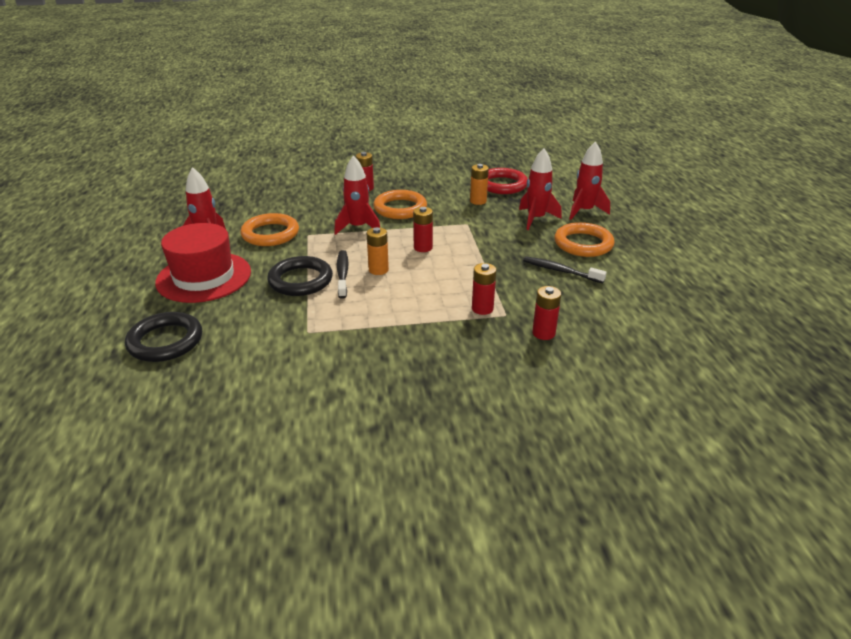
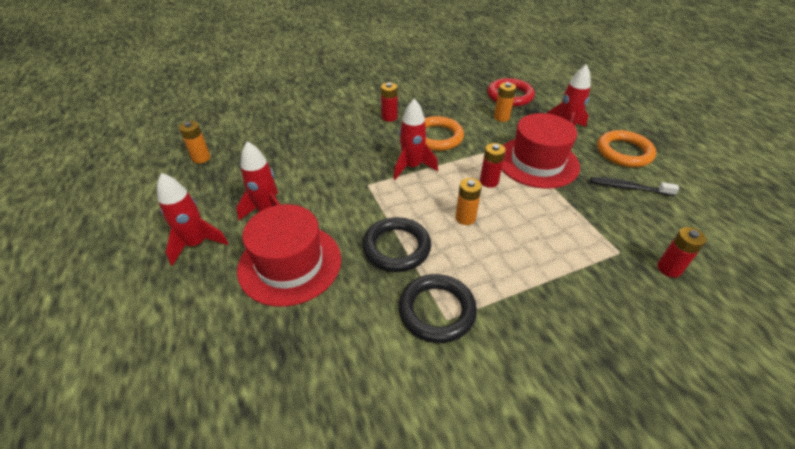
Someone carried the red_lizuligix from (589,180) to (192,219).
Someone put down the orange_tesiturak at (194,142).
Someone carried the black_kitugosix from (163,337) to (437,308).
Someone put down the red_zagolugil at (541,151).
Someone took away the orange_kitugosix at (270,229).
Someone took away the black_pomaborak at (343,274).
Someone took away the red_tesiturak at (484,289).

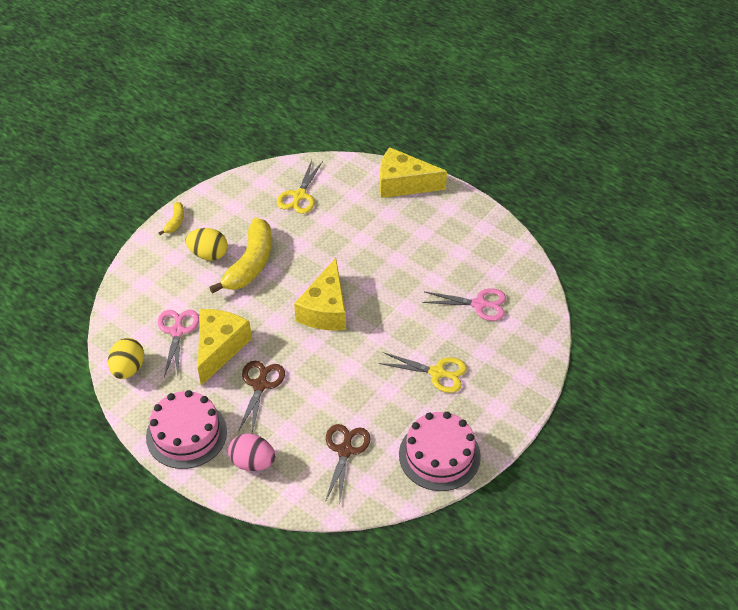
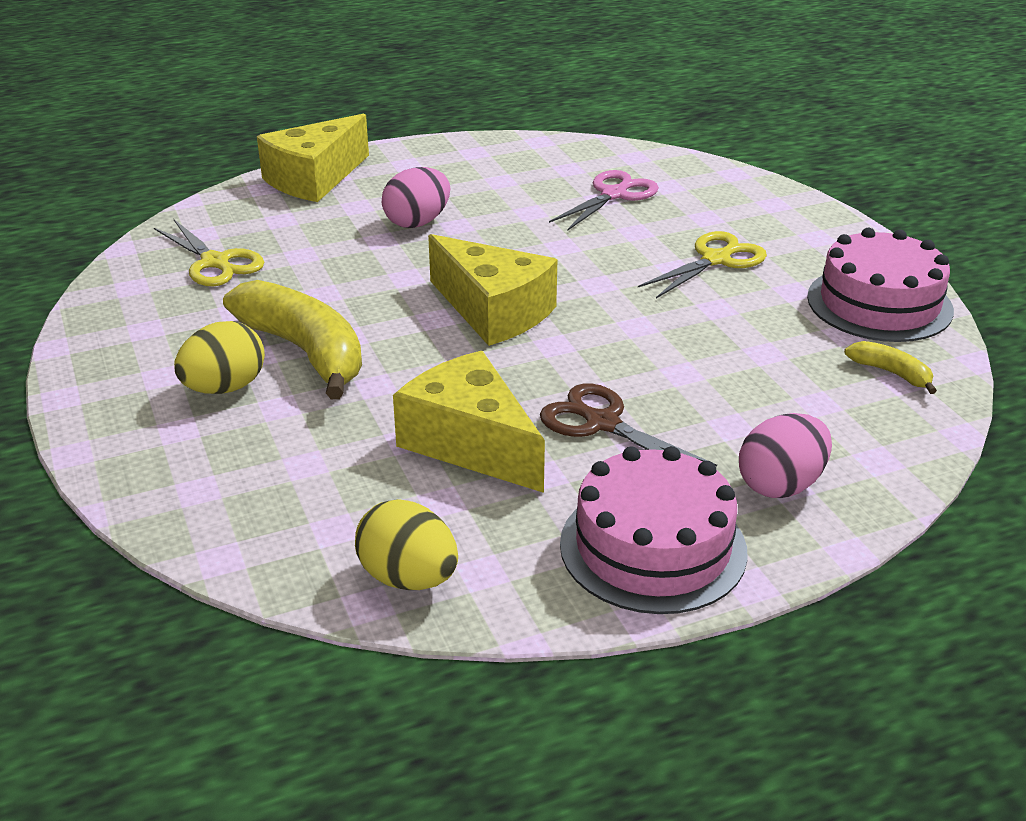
Someone put down the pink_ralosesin at (416,197).
Someone carried the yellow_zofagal from (171,218) to (890,367).
Someone took away the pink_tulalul at (178,343).
Someone took away the brown_tulalul at (347,464).

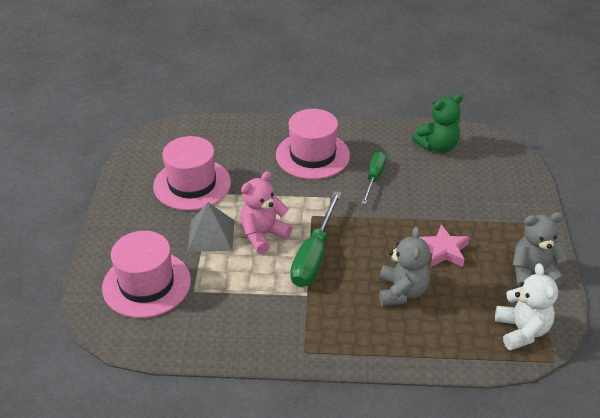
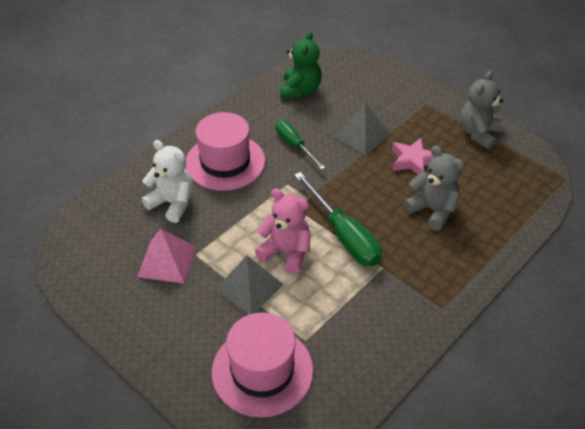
Someone swapped the pink_zagolugil at (192,173) for the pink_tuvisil at (166,256).
Someone carried the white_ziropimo from (526,307) to (167,181).
Someone rotated the pink_ziropimo at (266,212) by 120 degrees clockwise.
Someone put down the grey_tuvisil at (362,129).

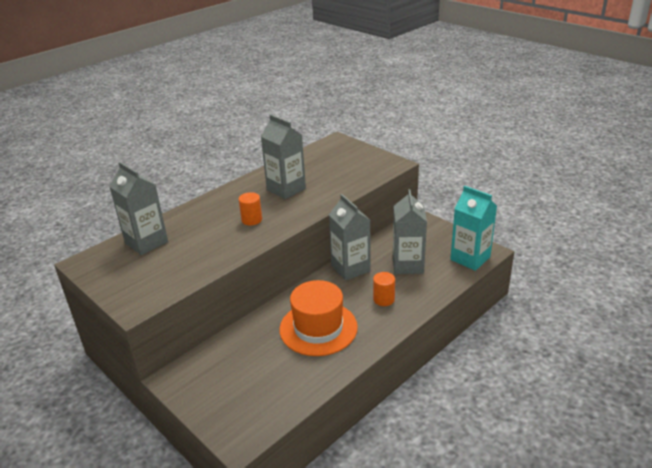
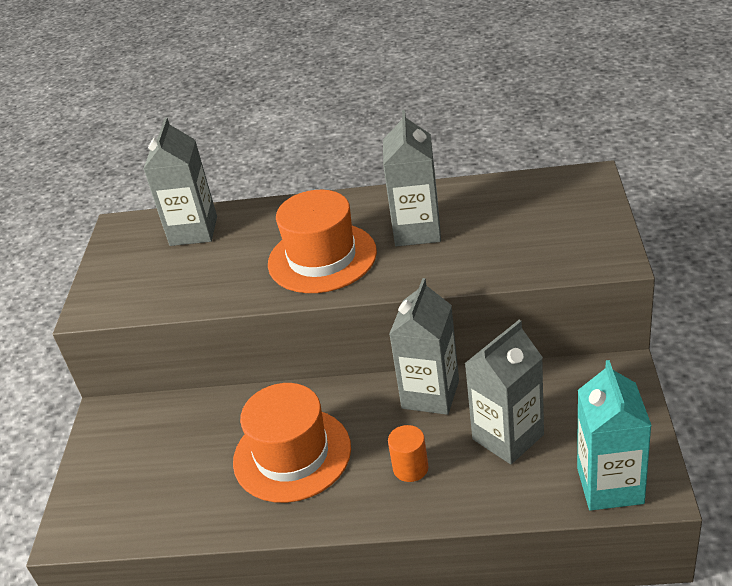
Someone swapped the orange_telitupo at (250,209) for the orange_zagolugil at (322,241).

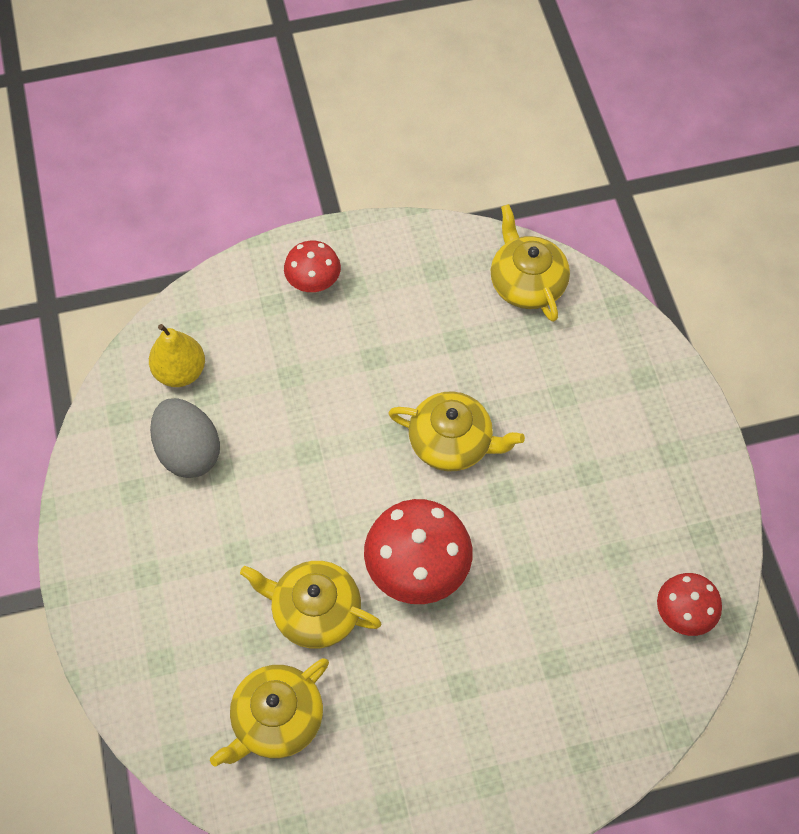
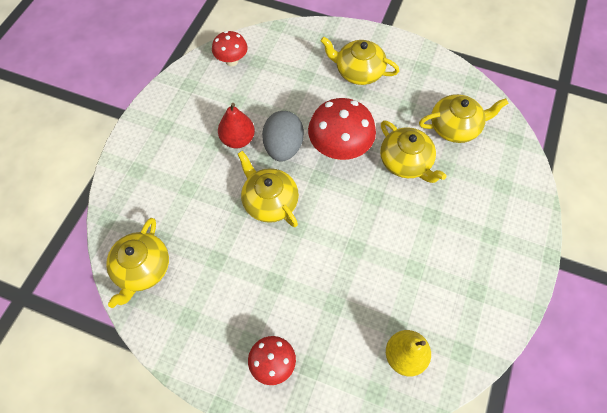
Someone put down the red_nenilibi at (236,125).
Someone carried the grey_ralosesin from (185,438) to (283,136).
Someone put down the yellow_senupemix at (359,61).

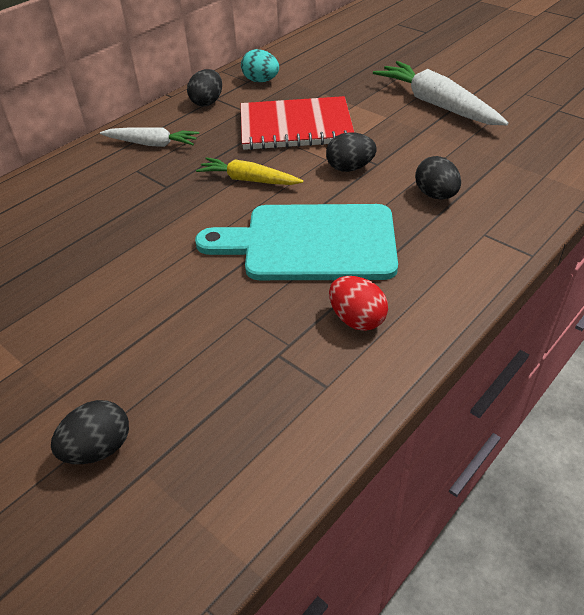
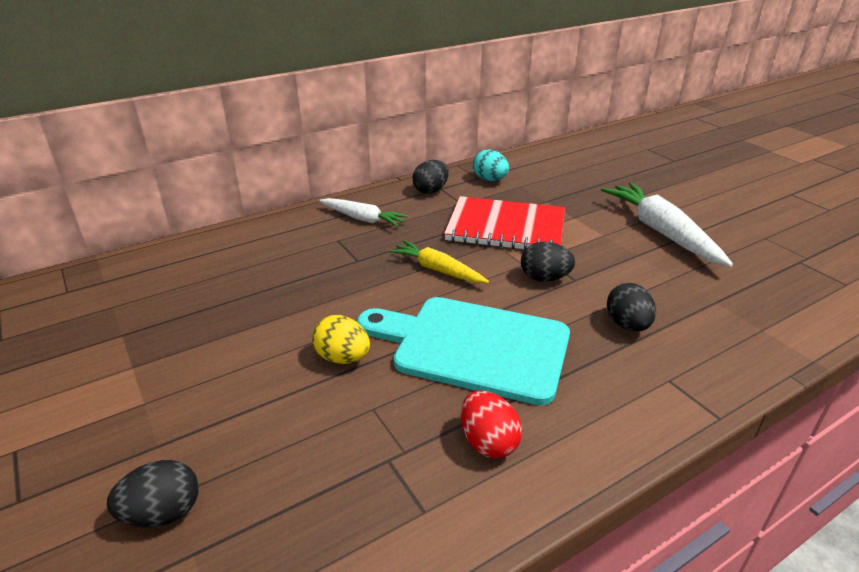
Someone put down the yellow_ralosesin at (341,339).

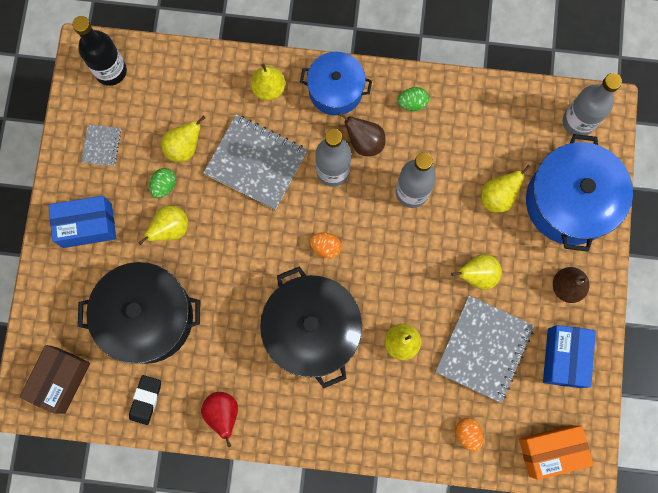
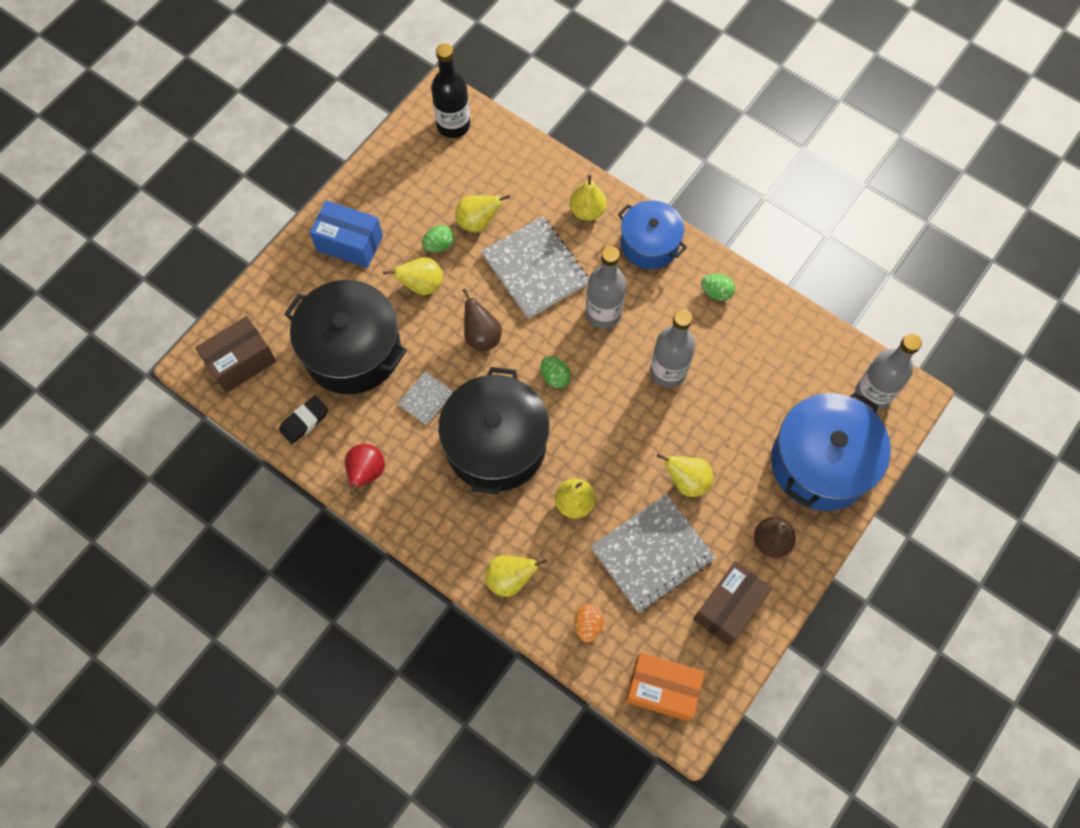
Someone carried the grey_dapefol from (101,145) to (425,398).
Someone carried the brown_nenilibi from (362,134) to (482,319).
Someone carried the yellow_nenilibi from (505,189) to (516,576).
Someone repainted the orange_ralosesin at (326,245), which became the green_ralosesin at (556,372).
Someone repainted the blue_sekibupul at (569,356), which became the brown_sekibupul at (732,603).

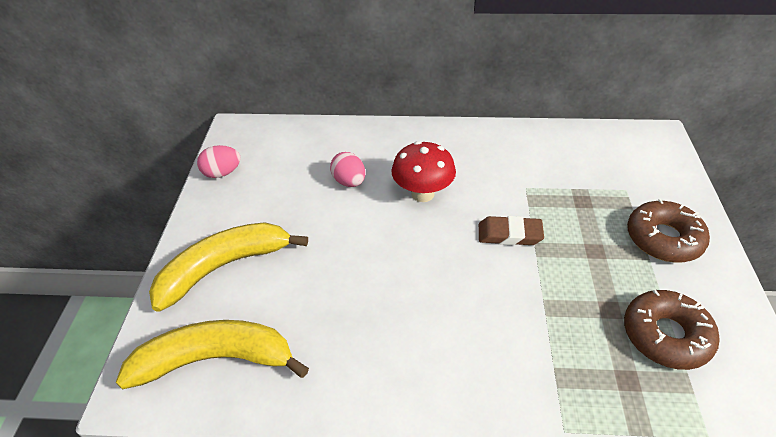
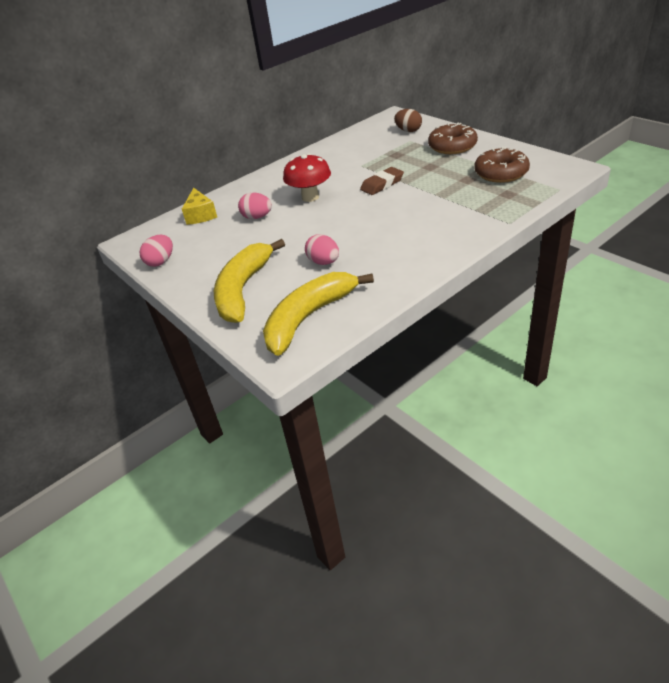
Someone put down the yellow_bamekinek at (199,206).
Someone put down the pink_ralosesin at (322,249).
Someone put down the brown_ralosesin at (408,120).

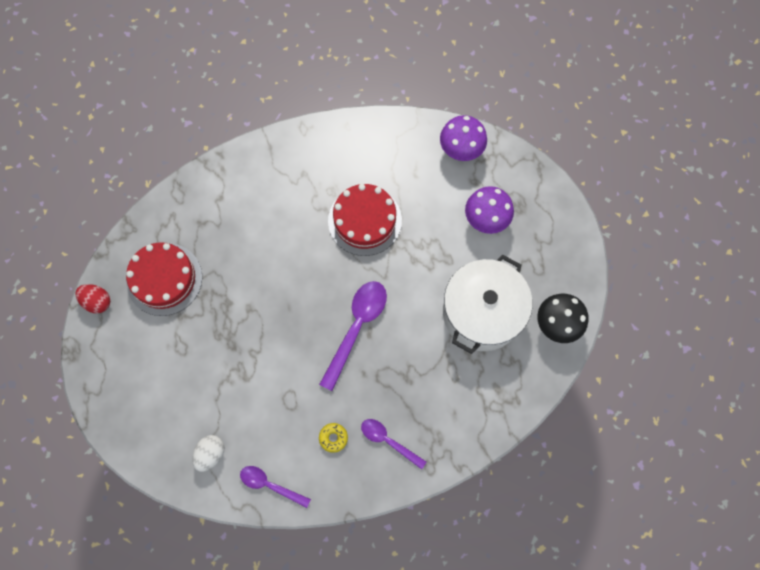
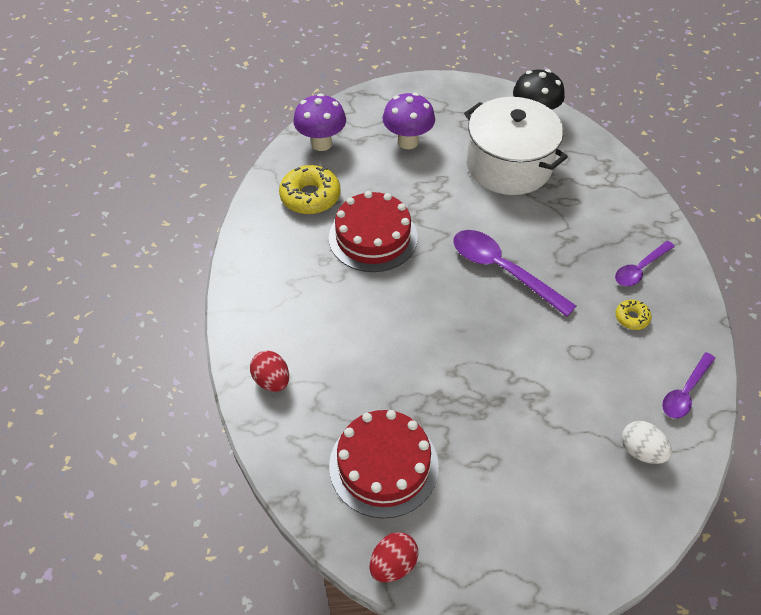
Someone put down the red_ralosesin at (269,371).
Someone put down the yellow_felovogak at (309,189).

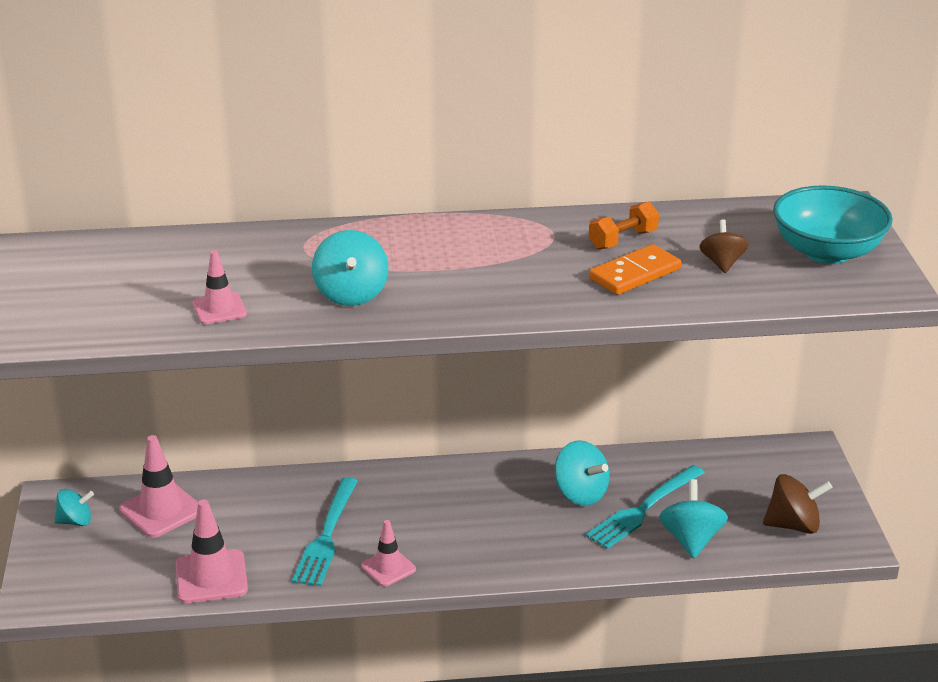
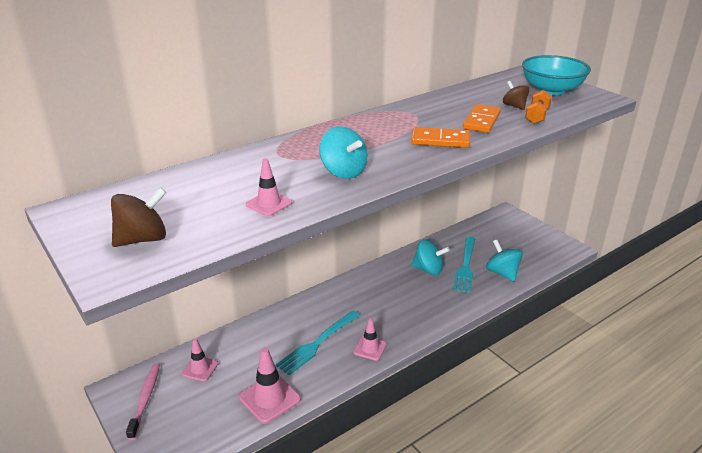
Someone carried the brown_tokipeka from (797,504) to (139,217).
Someone swapped the turquoise_tokipeka at (74,507) for the pink_pomaborak at (143,402).
Someone scaled the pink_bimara at (158,486) by 0.63.
Someone rotated the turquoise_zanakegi at (325,531) by 60 degrees clockwise.
Someone put down the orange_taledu at (440,137).
Someone carried the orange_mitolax from (624,225) to (538,107).

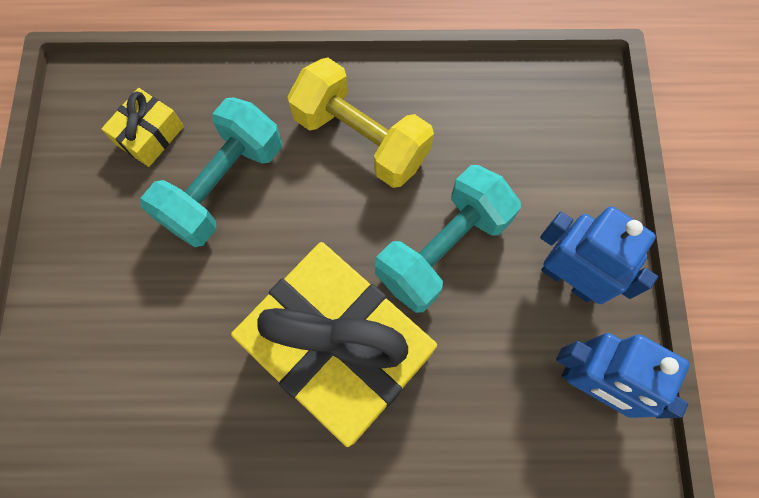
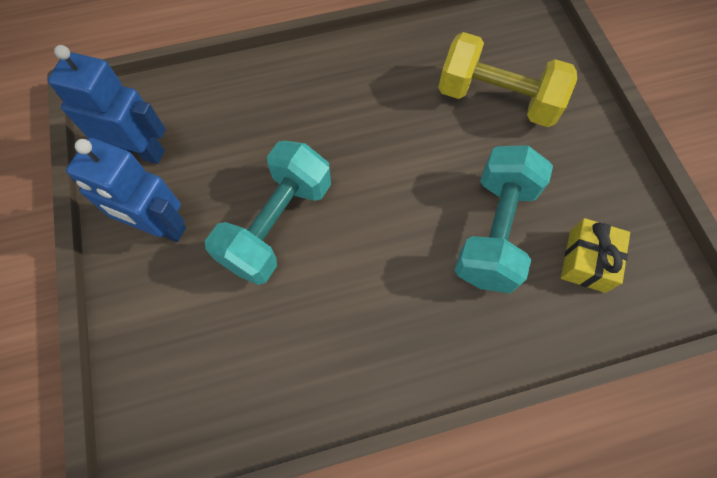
Someone carried the yellow_mitolax from (360,123) to (507,79).
Someone took away the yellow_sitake at (334,344).

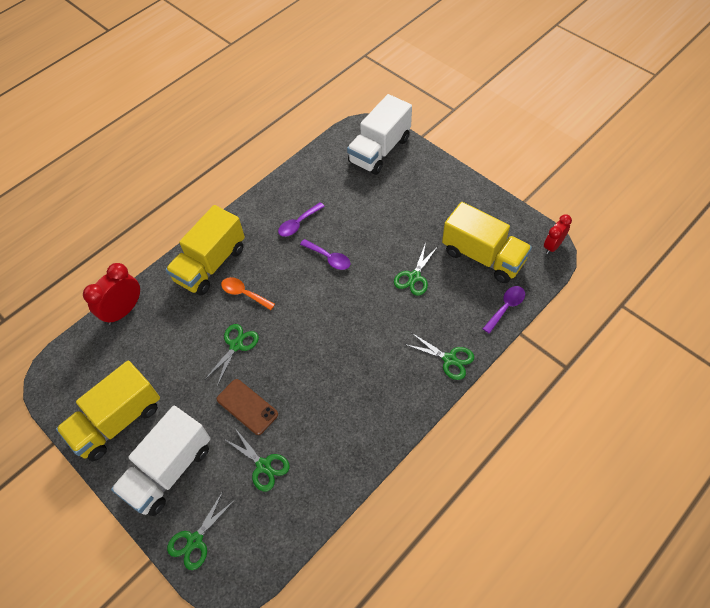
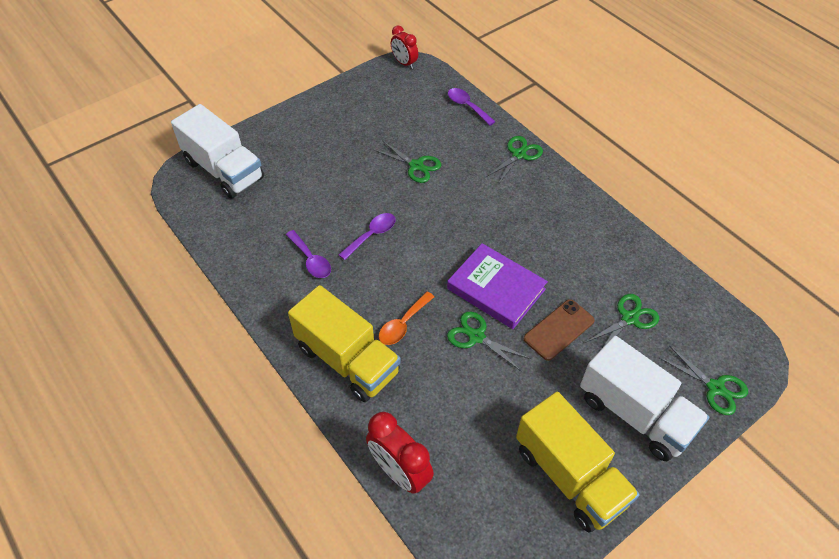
Someone put down the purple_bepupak at (497,286).
Someone took away the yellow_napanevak at (487,242).

